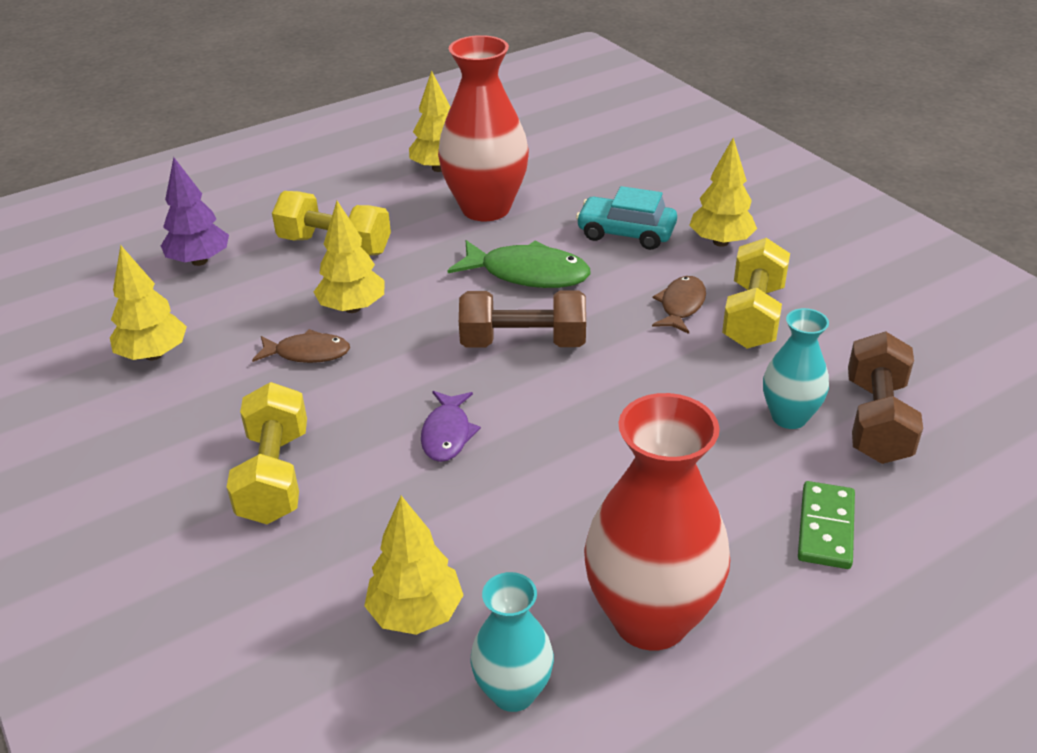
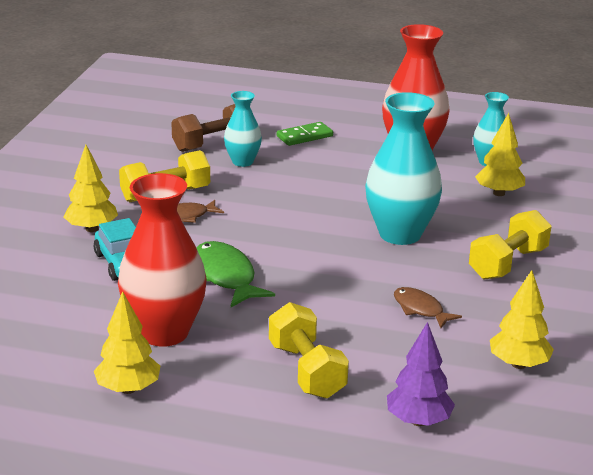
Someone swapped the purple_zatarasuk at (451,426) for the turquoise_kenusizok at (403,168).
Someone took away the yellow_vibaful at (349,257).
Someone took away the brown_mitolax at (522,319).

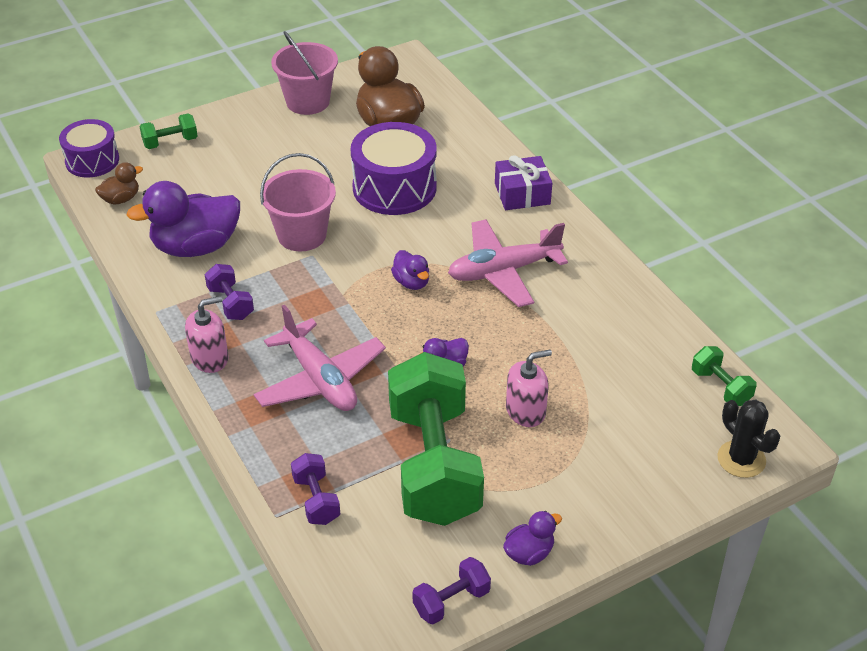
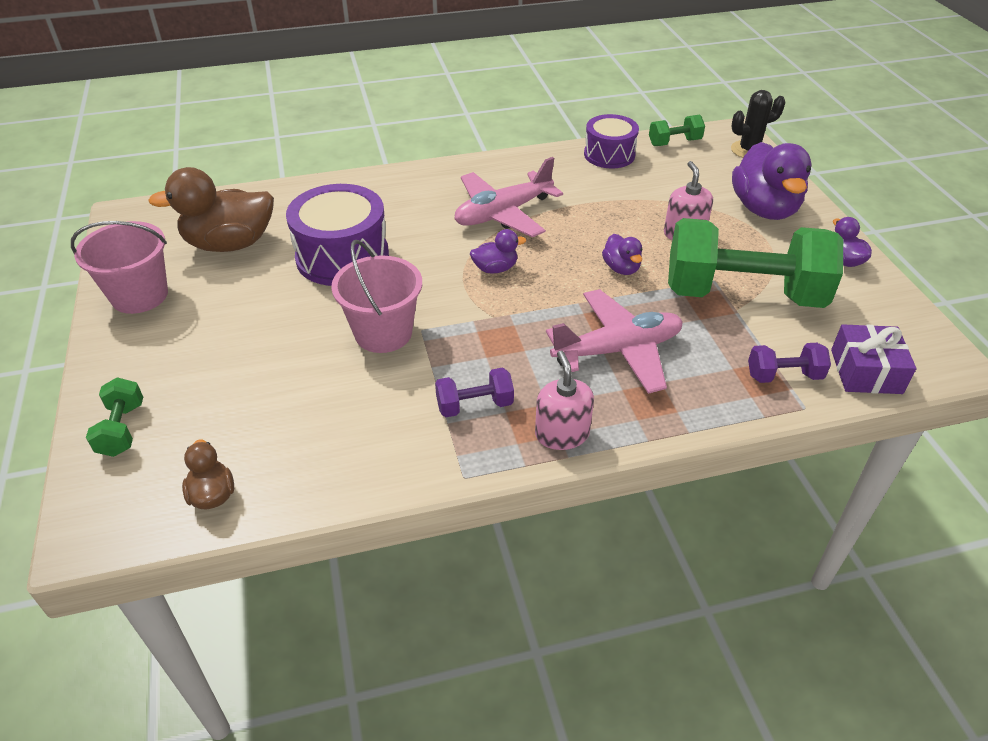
Someone rotated the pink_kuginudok at (508,263) by 60 degrees clockwise.
Someone carried the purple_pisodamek from (89,148) to (611,141).
Someone carried the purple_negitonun from (183,219) to (772,181).
Someone carried the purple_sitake from (523,182) to (874,359).
Someone took away the purple_mitolax at (451,591).

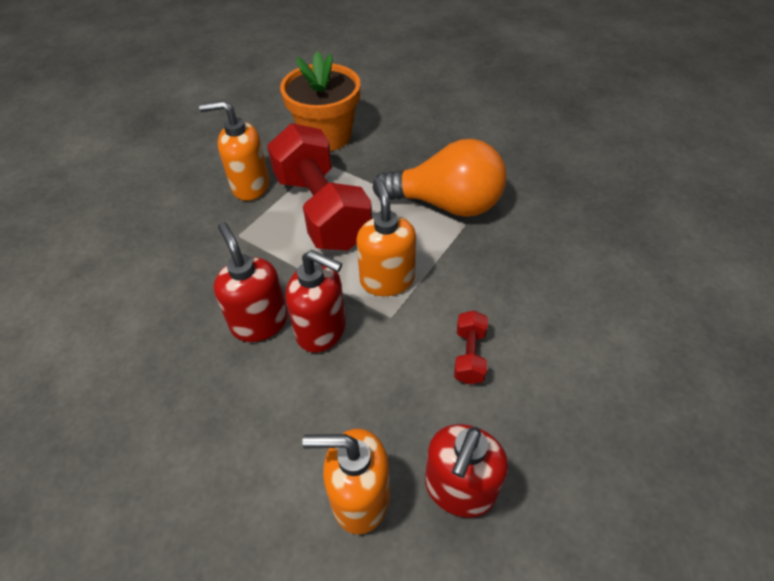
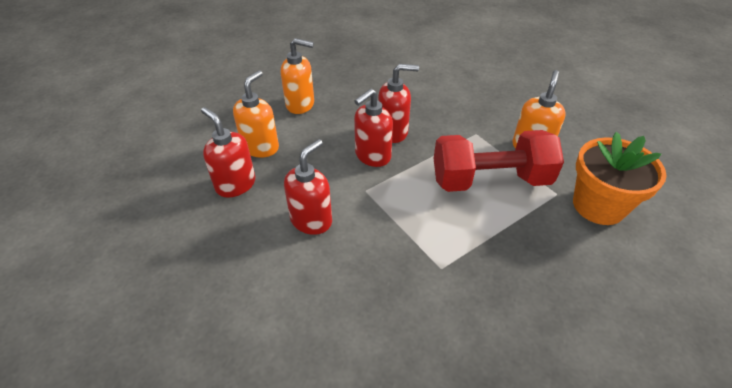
Someone carried the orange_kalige from (386,237) to (297,76).
Someone swapped the red_mitolax at (471,347) for the red_kalige at (308,187).
Someone took away the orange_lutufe at (439,178).

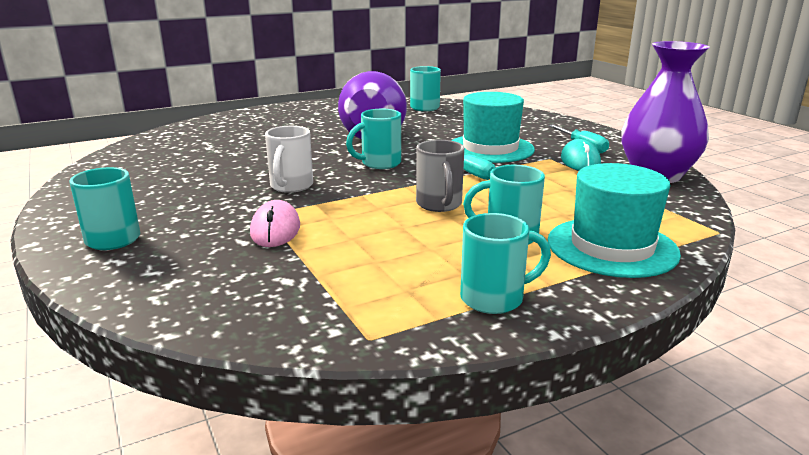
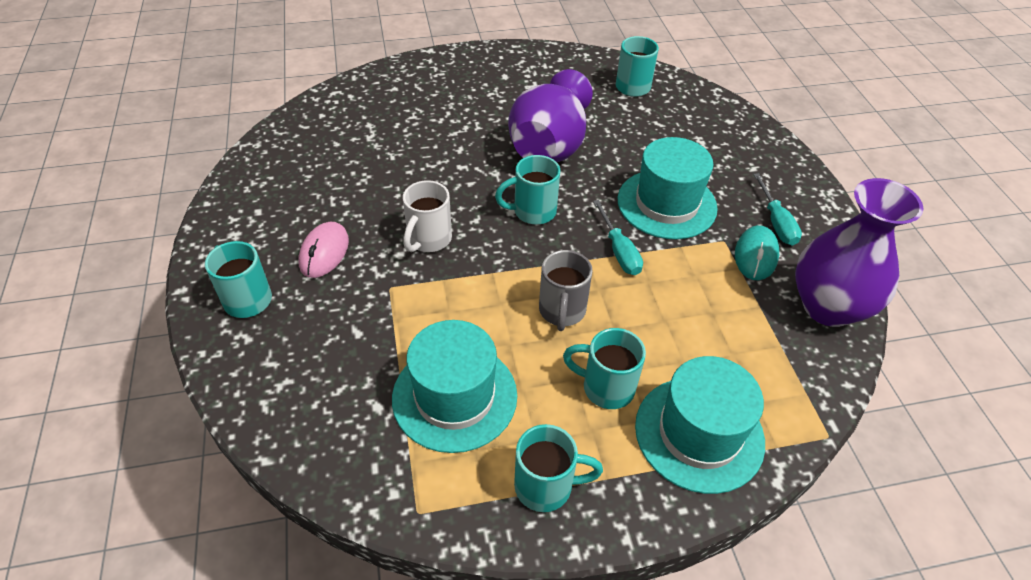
Someone carried the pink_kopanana from (275,223) to (324,250).
Someone put down the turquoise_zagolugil at (454,386).

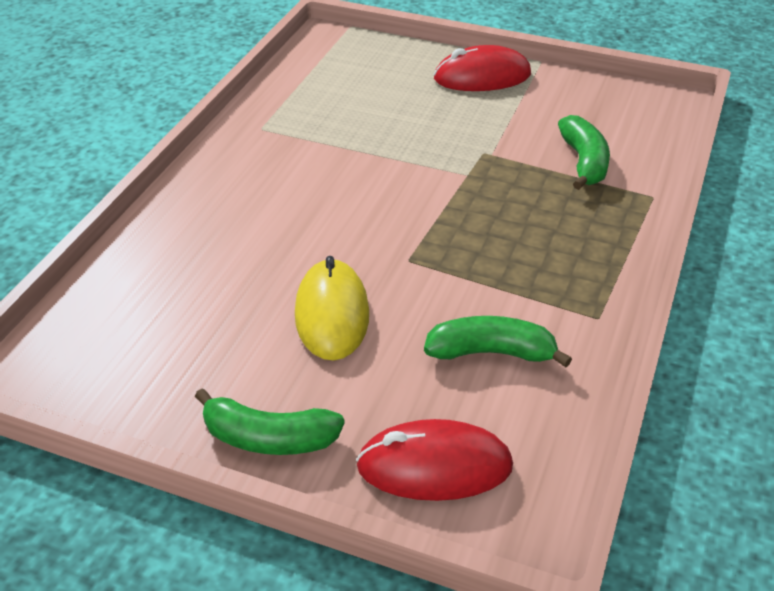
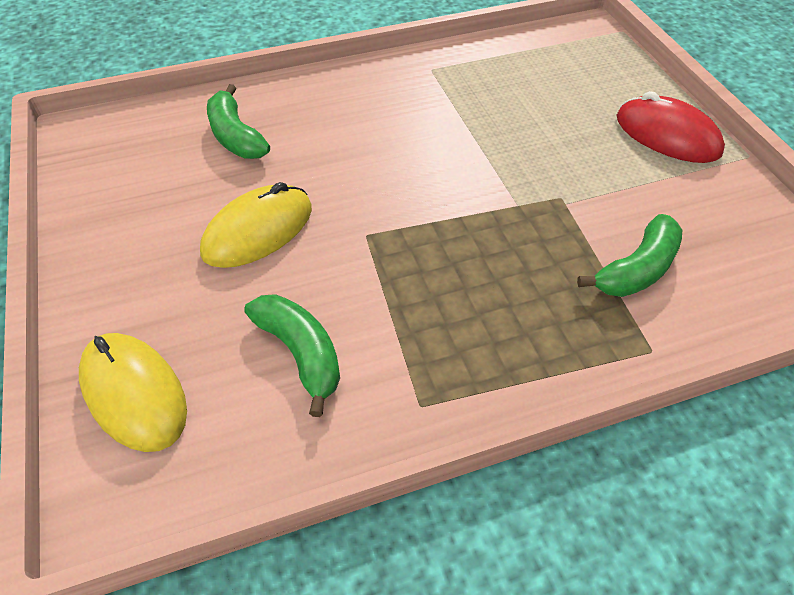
Someone repainted the red_kopanana at (434,460), which became the yellow_kopanana at (133,392).
Someone carried the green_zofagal from (270,421) to (238,121).

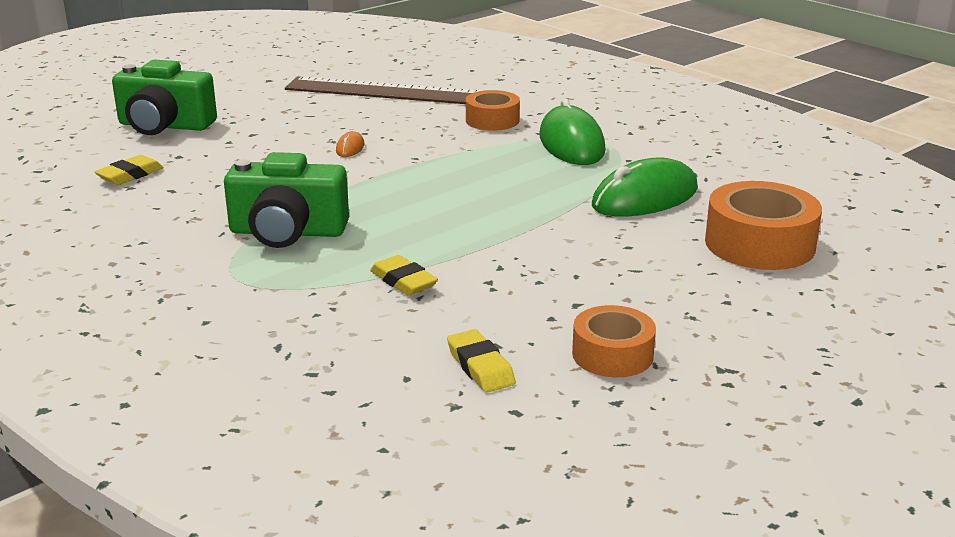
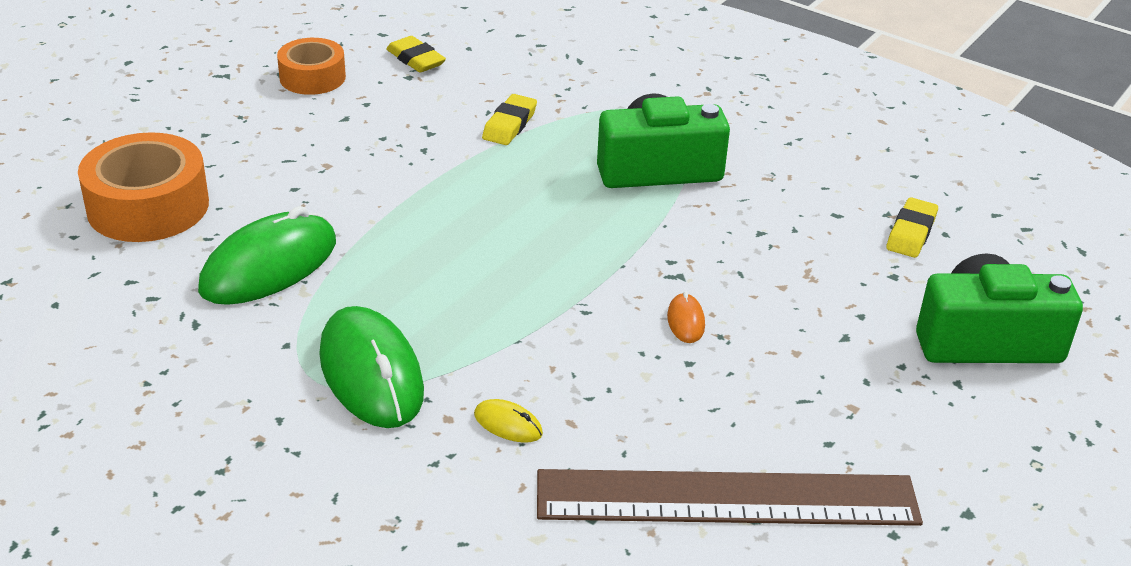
Someone swapped the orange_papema at (493,110) for the yellow_kopanana at (508,421).
Someone rotated the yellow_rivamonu at (404,275) by 75 degrees clockwise.

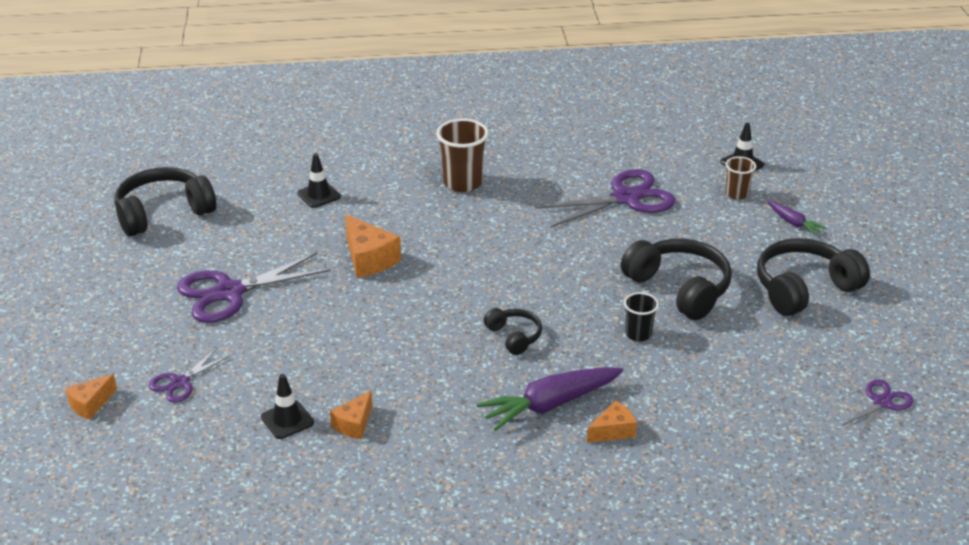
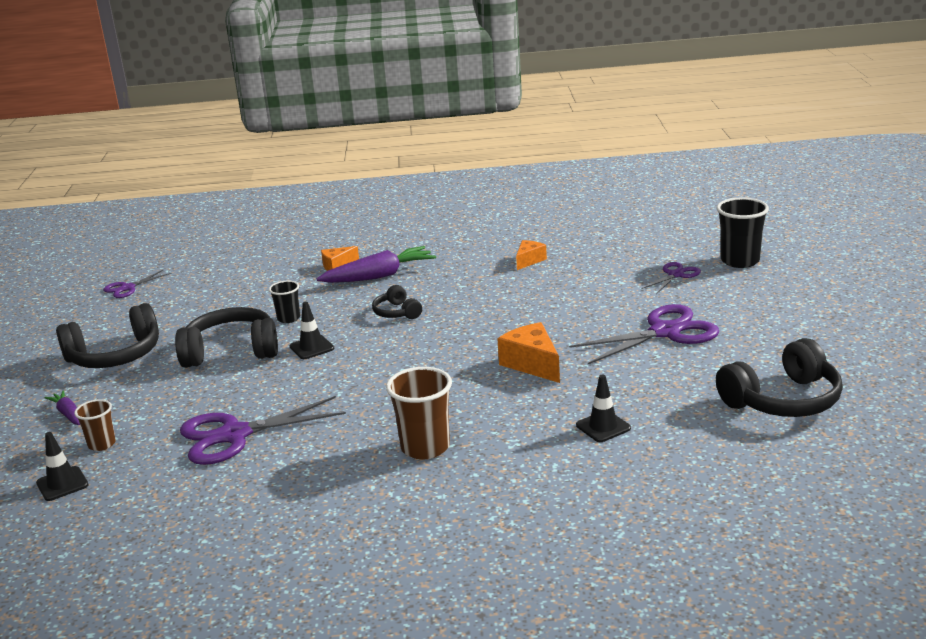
Someone rotated the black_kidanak at (676,279) by 120 degrees clockwise.
Someone carried the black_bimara from (287,406) to (312,330).
Someone swapped the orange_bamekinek at (91,397) for the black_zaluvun at (743,232).

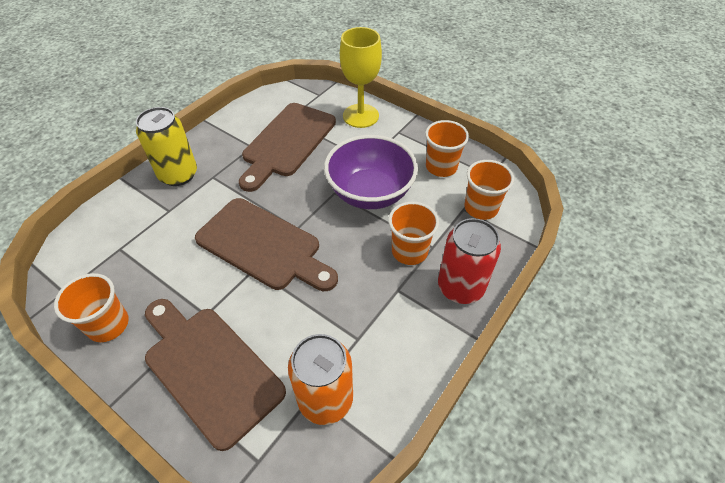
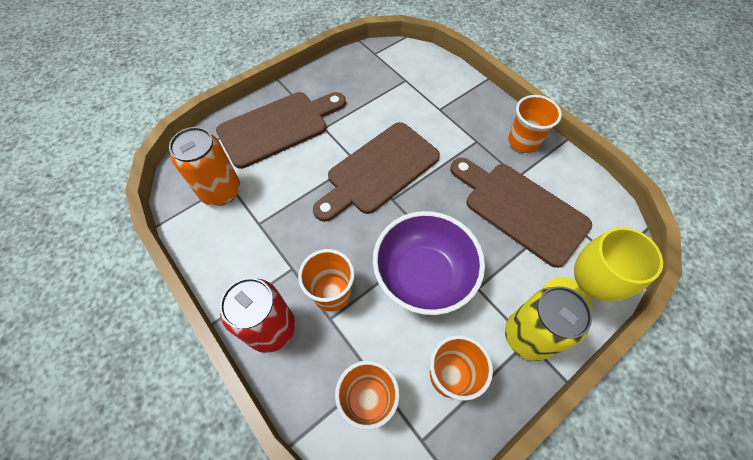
Someone carried the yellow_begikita from (166,146) to (548,323).
Someone carried the orange_zaluvun from (91,307) to (535,124).

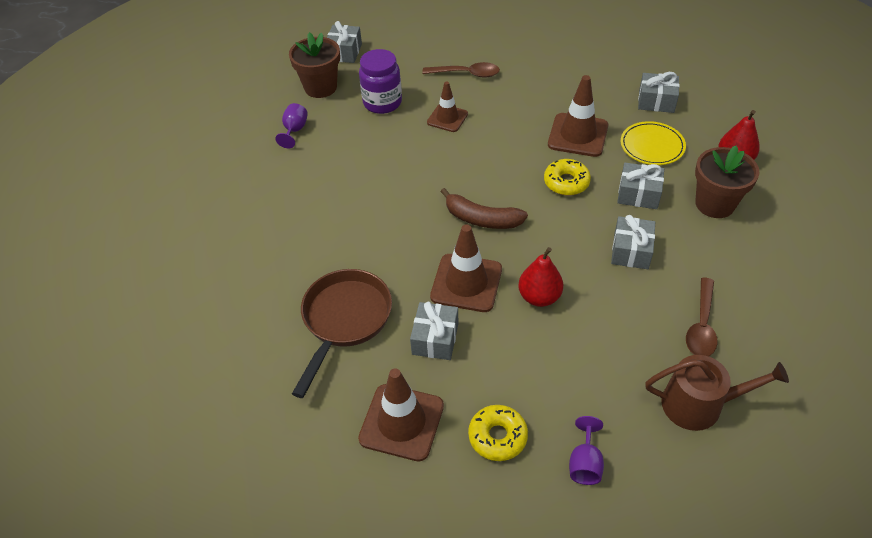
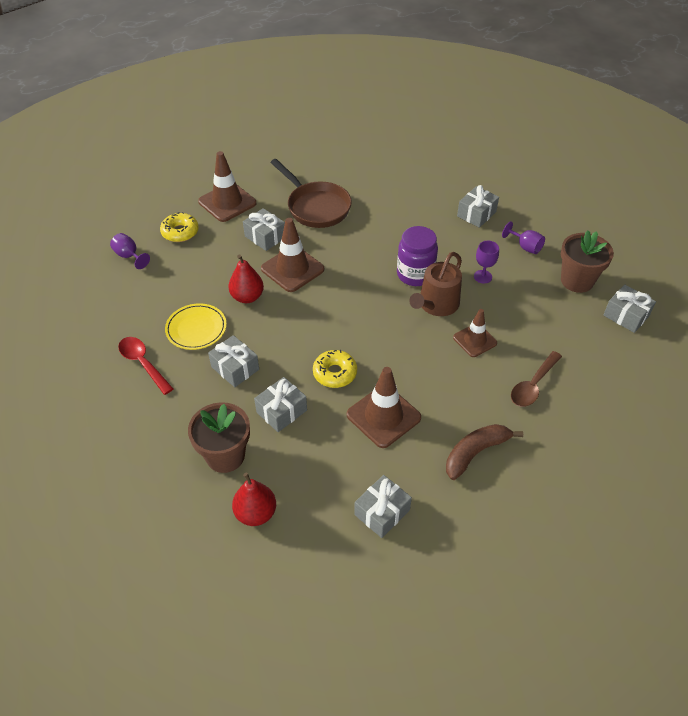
Someone repainted the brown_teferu at (702,317), which became the red_teferu at (145,366).
Someone carried the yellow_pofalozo from (653,143) to (196,326).
Someone carried the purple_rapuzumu from (380,81) to (417,256).
Someone carried the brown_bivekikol from (717,393) to (435,284).
Someone carried the brown_zofagal from (484,208) to (484,452).
Someone put down the grey_sitake at (478,206).
Someone put down the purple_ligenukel at (486,262).

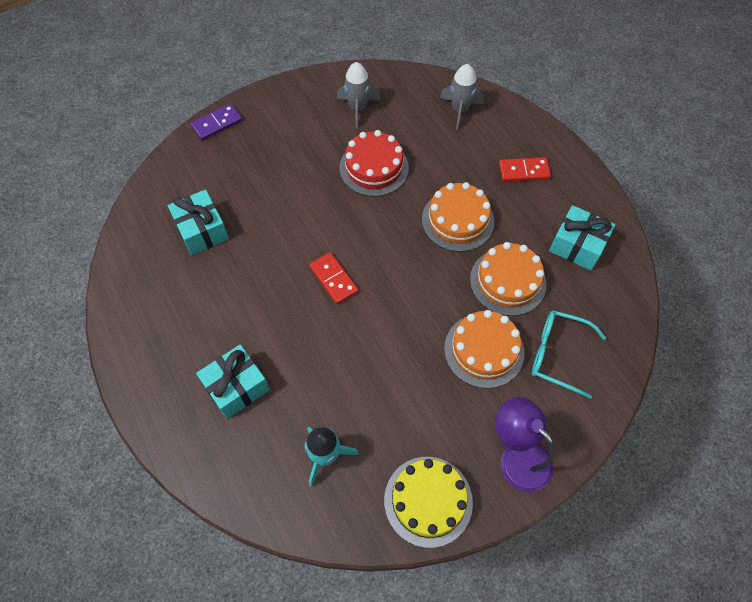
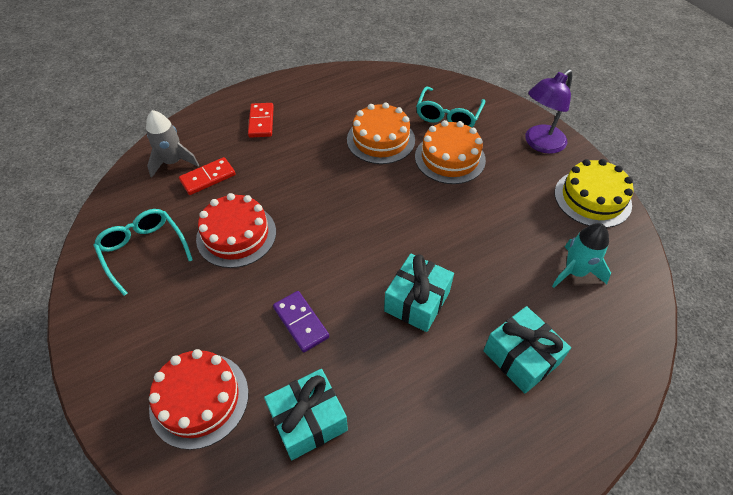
Someone swapped the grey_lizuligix at (359,95) for the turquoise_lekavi at (143,252).
Someone put down the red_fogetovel at (199,399).
Someone carried the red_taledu from (333,278) to (207,176).
Someone carried the purple_taledu from (216,122) to (301,322).
Someone carried the turquoise_sitake from (582,238) to (419,292).
Someone took away the orange_fogetovel at (458,217).

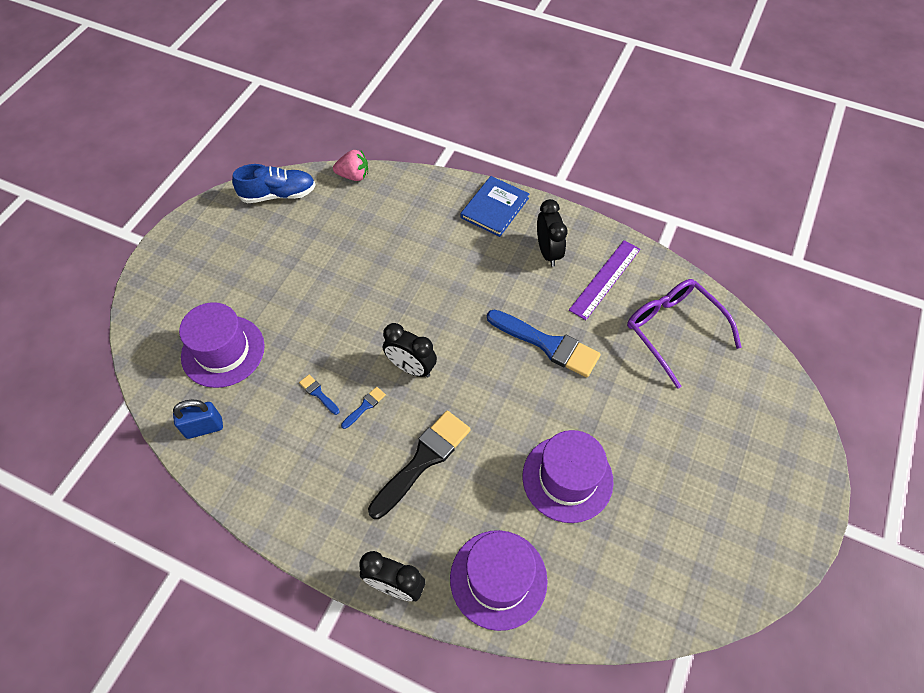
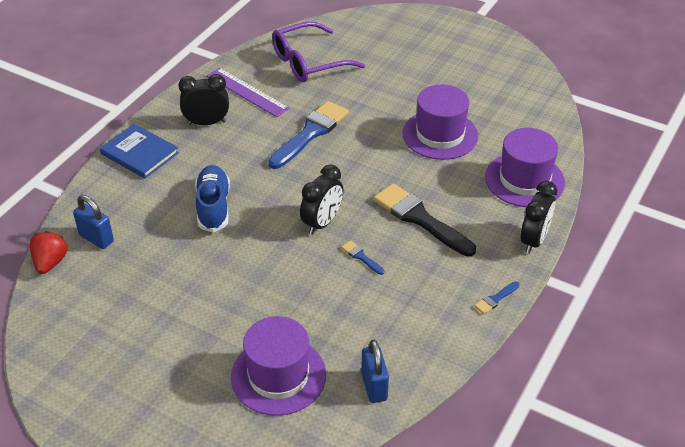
Someone repainted the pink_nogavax at (350,165), which became the red_nogavax at (49,252).
Someone put down the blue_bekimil at (93,222).
Someone carried the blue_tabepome from (274,183) to (212,199).
Someone carried the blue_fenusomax from (319,395) to (496,297).

